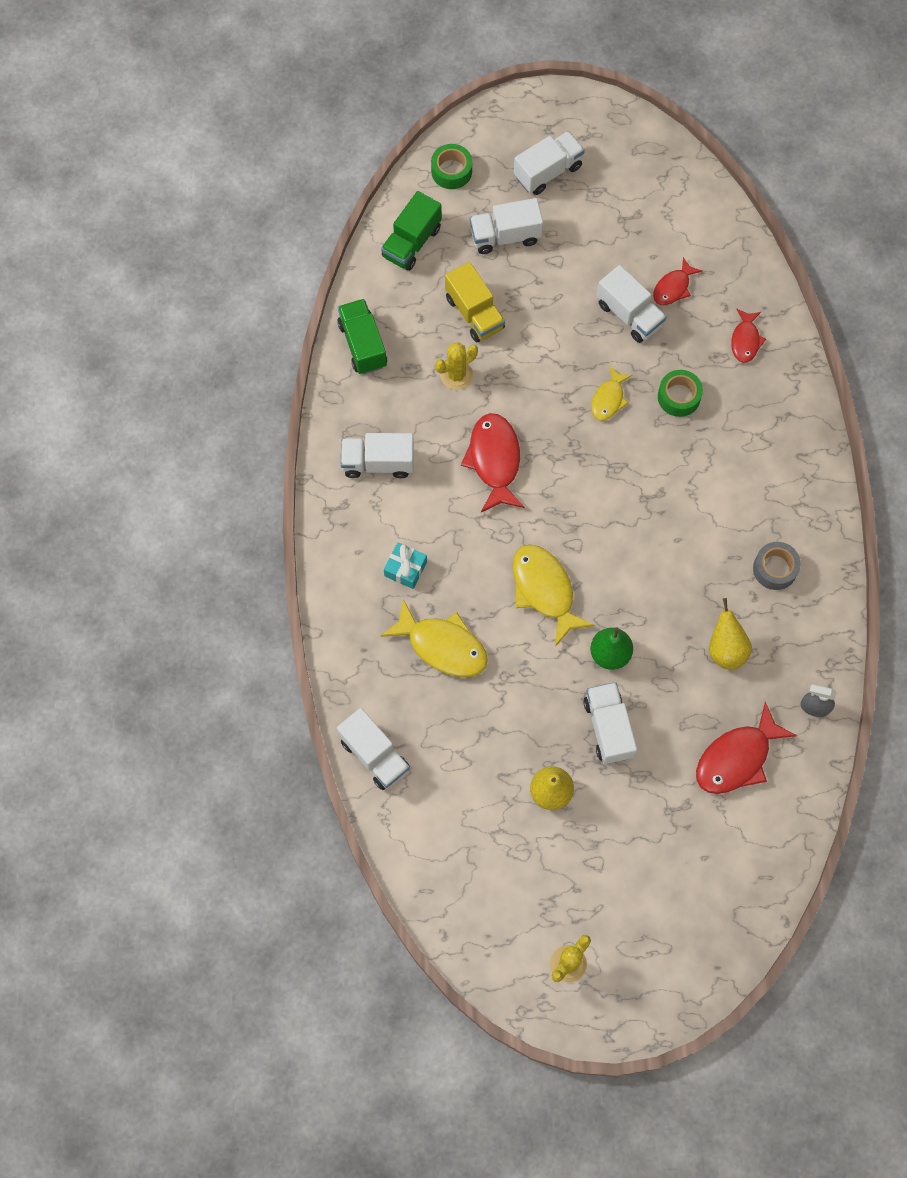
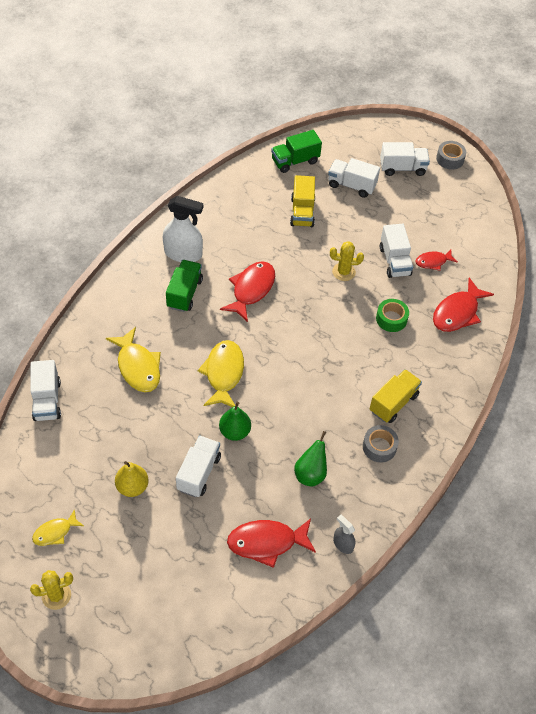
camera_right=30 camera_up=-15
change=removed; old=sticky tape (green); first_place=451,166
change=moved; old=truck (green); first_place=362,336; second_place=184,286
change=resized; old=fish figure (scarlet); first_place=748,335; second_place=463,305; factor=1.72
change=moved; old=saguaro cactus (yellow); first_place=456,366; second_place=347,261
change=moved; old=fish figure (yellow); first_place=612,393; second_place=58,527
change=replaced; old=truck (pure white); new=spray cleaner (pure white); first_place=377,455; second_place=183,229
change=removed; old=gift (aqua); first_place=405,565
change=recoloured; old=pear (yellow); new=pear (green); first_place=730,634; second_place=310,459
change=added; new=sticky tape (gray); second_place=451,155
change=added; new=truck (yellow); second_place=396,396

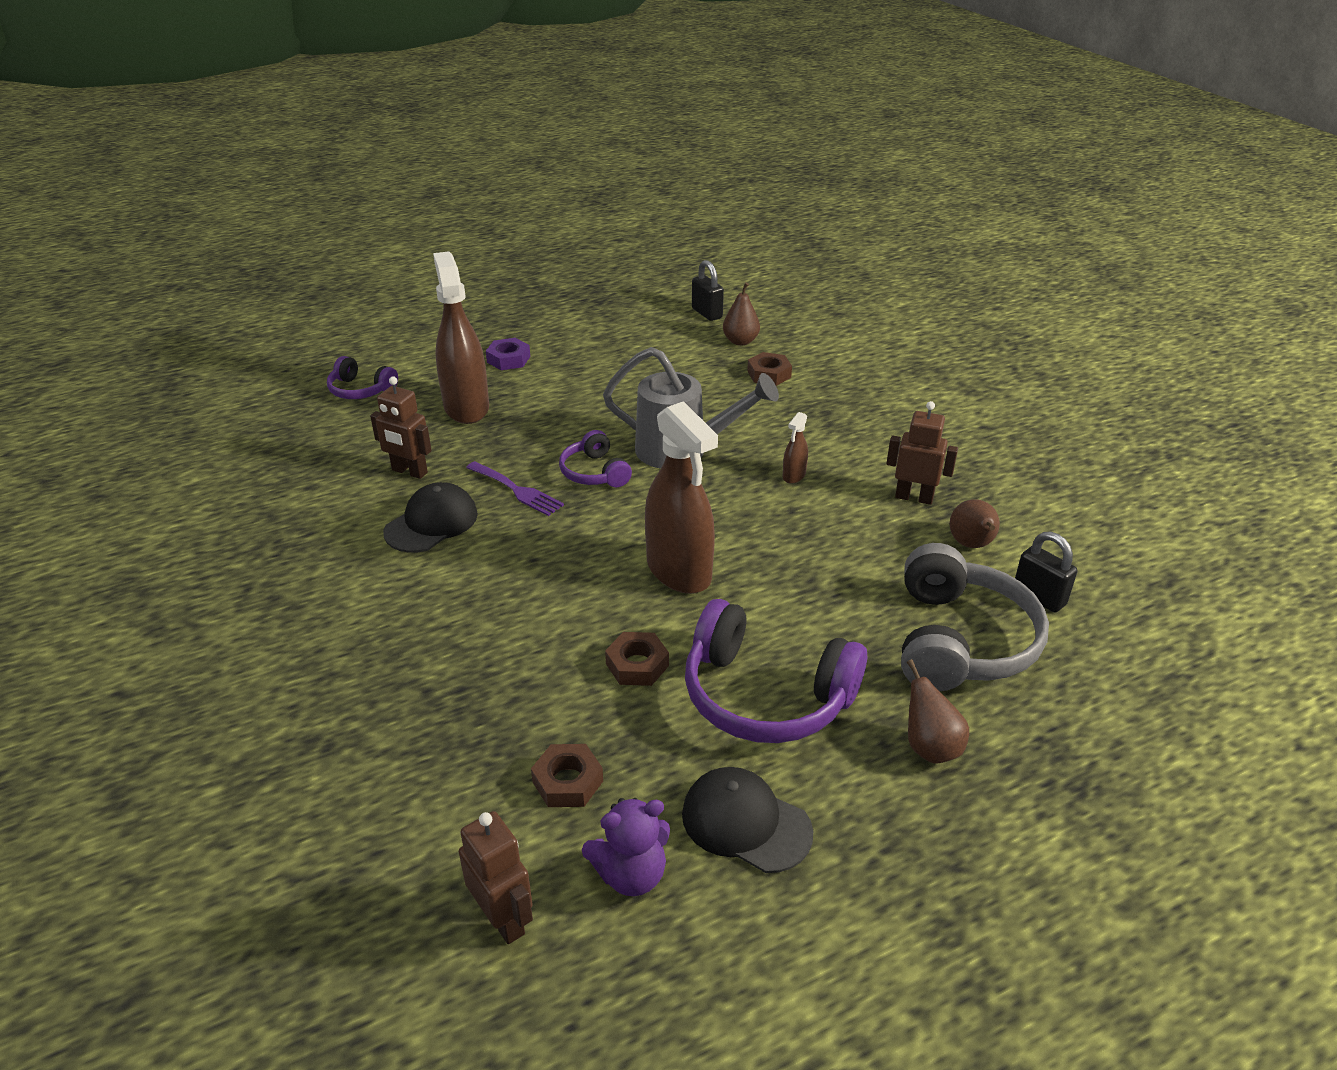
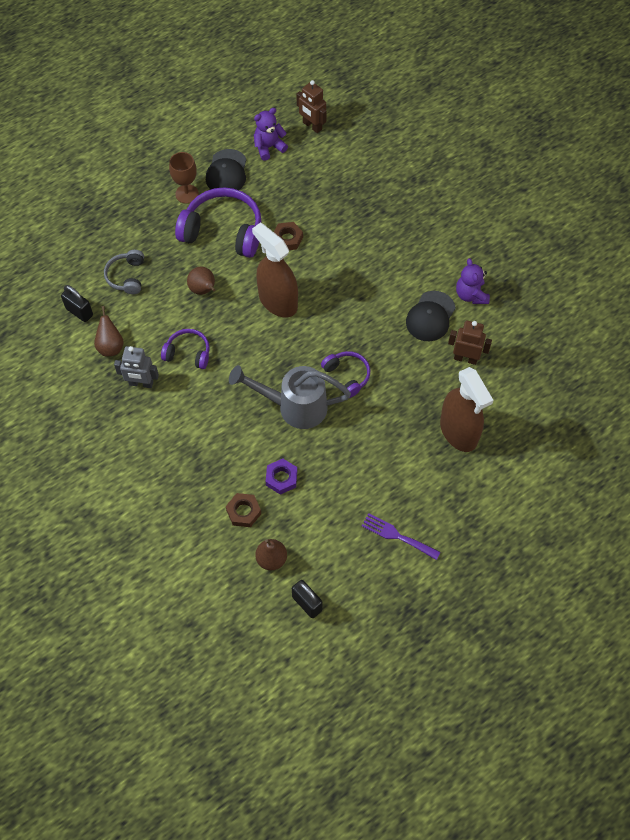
camera_right=170 camera_up=25
change=moved; old=nut (purple); first_place=508,354; second_place=281,476
change=moved; old=headset (purple); first_place=362,377; second_place=185,349
change=recoloured; old=robot (brown); new=robot (gray); first_place=922,453; second_place=136,367
change=removed; old=spray cleaner (brown); first_place=795,448
change=moved; old=table fork (purple); first_place=515,488; second_place=401,536
change=resized; old=headset (gray); first_place=975,617; second_place=124,272; factor=0.54
change=moved; old=pear (brown); first_place=938,711; second_place=201,281
change=removed; old=nut (brown); first_place=567,775
change=turned; old=peaked cap (jet-black); first_place=747,820; second_place=226,169; degrees=75
change=added; new=goblet (brown); second_place=184,178
change=added; new=teddy (purple); second_place=473,281

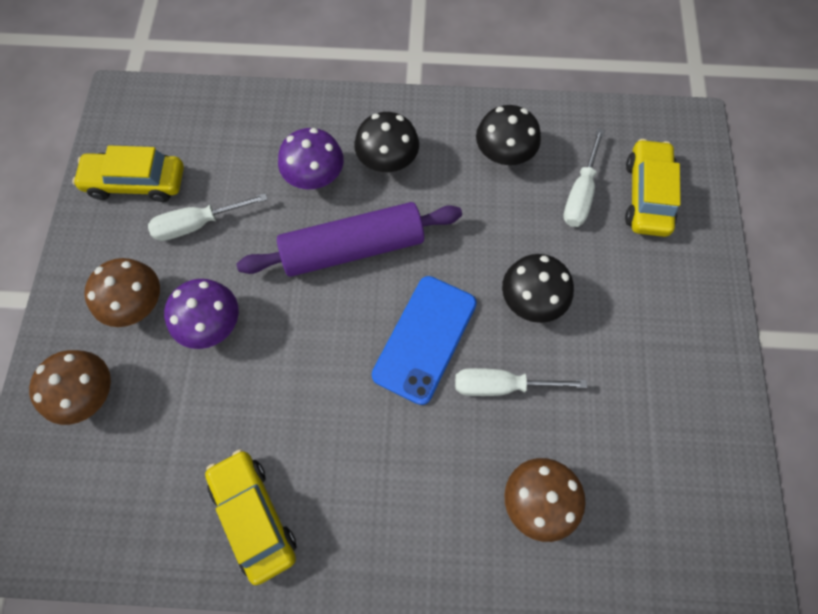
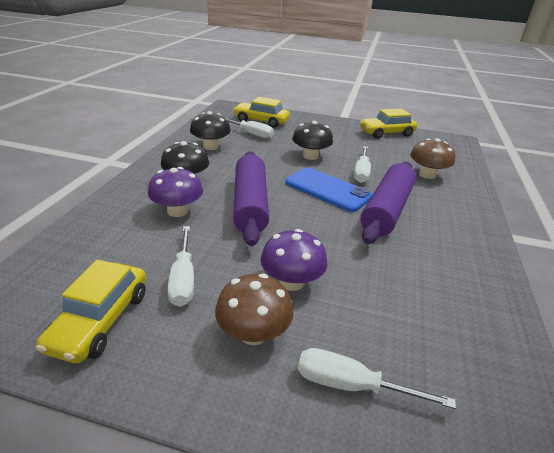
camera_right=-80 camera_up=-35
change=replaced; old=fungus (brown); new=hand screwdriver (pure white); first_place=70,387; second_place=377,378
change=moved; old=automobile (yellow); first_place=250,517; second_place=388,124
change=added; new=pastry roller (purple); second_place=388,203

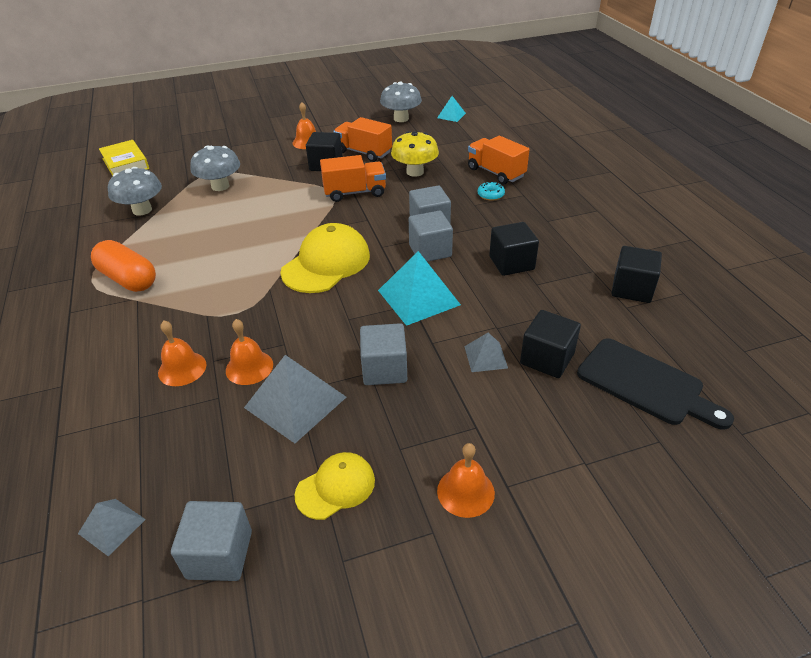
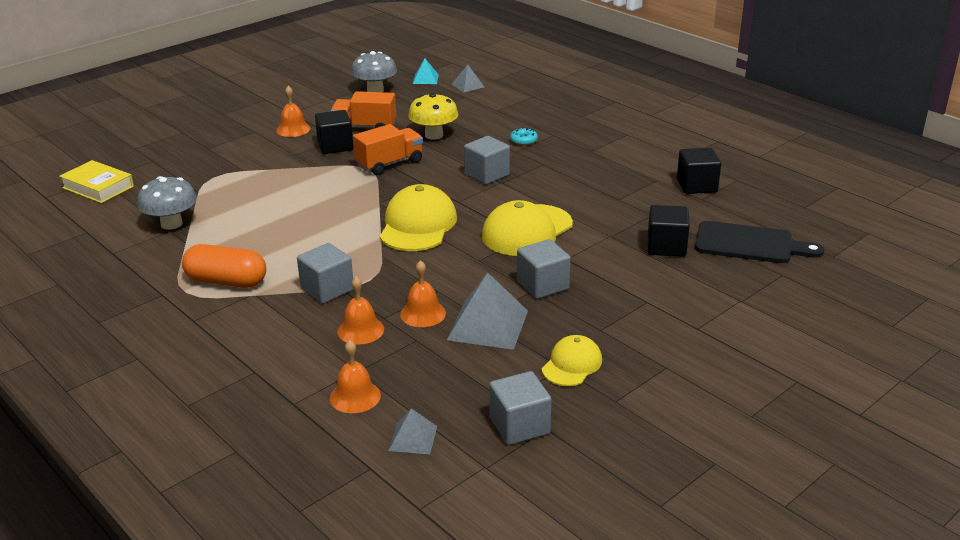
camera_right=-25 camera_up=-10
change=removed; old=truck (orange); first_place=499,160
change=removed; old=fungus (gray); first_place=215,168
change=moved; old=cube (gray); first_place=431,236; second_place=325,273
change=removed; old=cube (jet-black); first_place=514,249
change=replaced; old=solid pyramid (aqua); new=peaked cap (yellow); first_place=419,288; second_place=527,228
change=moved; old=solid pyramid (gray); first_place=486,352; second_place=467,78
change=moved; old=bell (orange); first_place=466,480; second_place=355,376

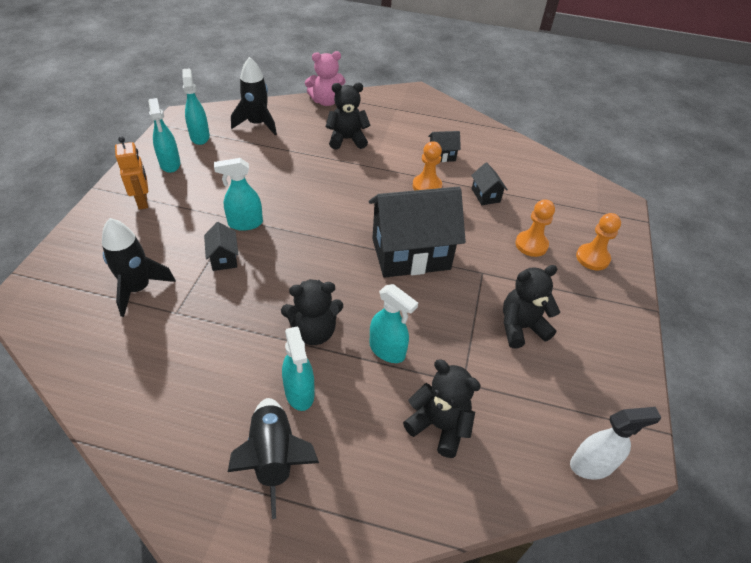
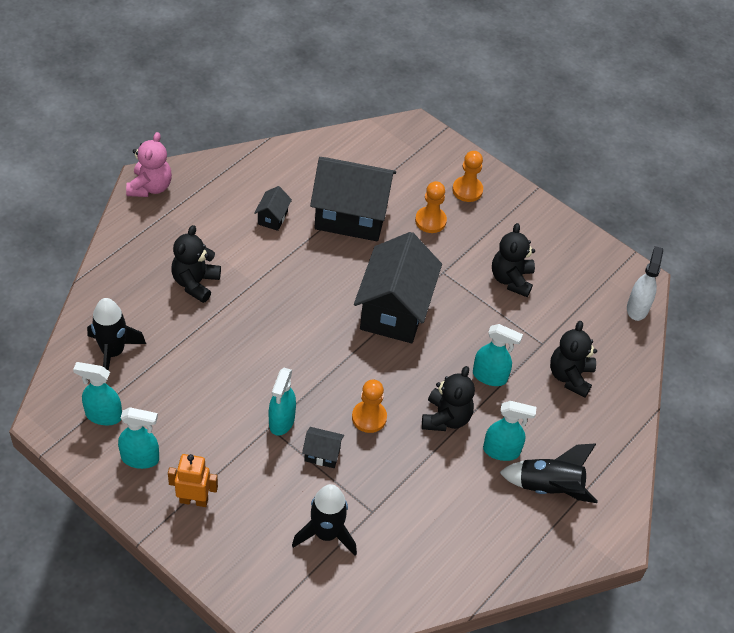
camera_right=-65 camera_up=5
change=moved; old=teddy (pink); first_place=325,78; second_place=149,164
change=moved; old=chess pawn (orange); first_place=427,165; second_place=369,406
change=resized; old=cottage (jet-black); first_place=489,183; second_place=353,199; factor=2.37
change=turned; old=spray cleaner (aqua); first_place=394,323; second_place=498,355; degrees=45
change=turned; old=teddy (jet-black); first_place=442,408; second_place=573,359; degrees=-45

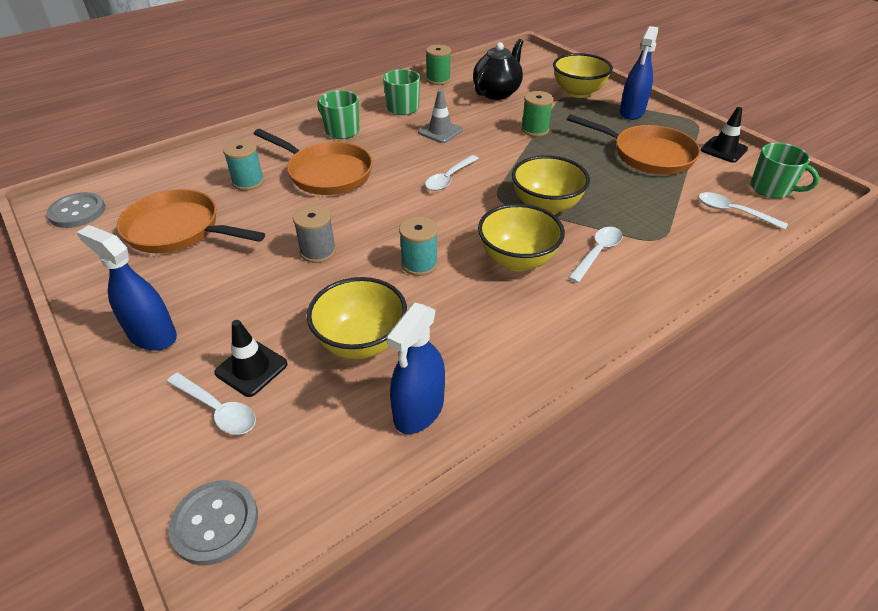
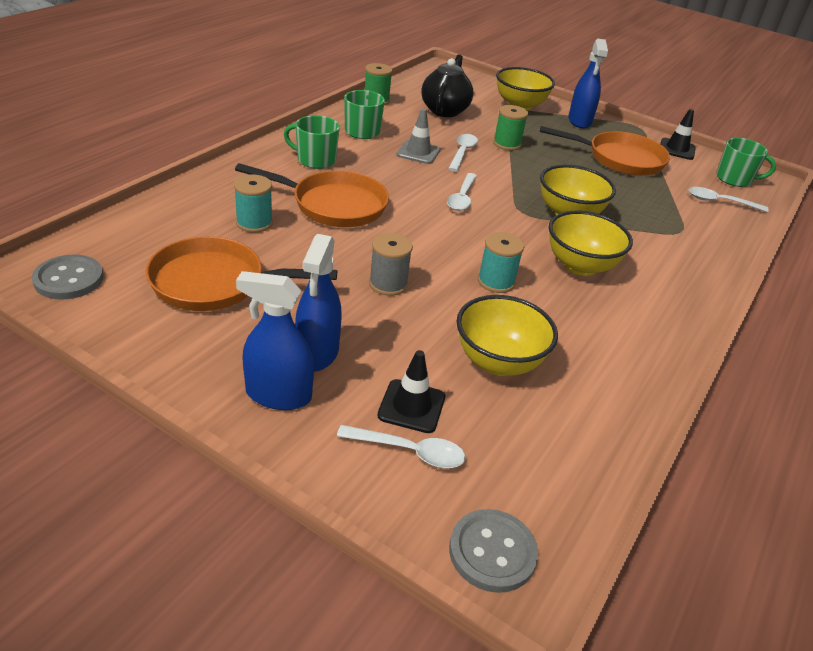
camera_right=-25 camera_up=-5
change=moved; old=tablespoon (pure white); first_place=595,255; second_place=463,153
change=moved; old=spray cleaner (blue); first_place=415,368; second_place=318,303

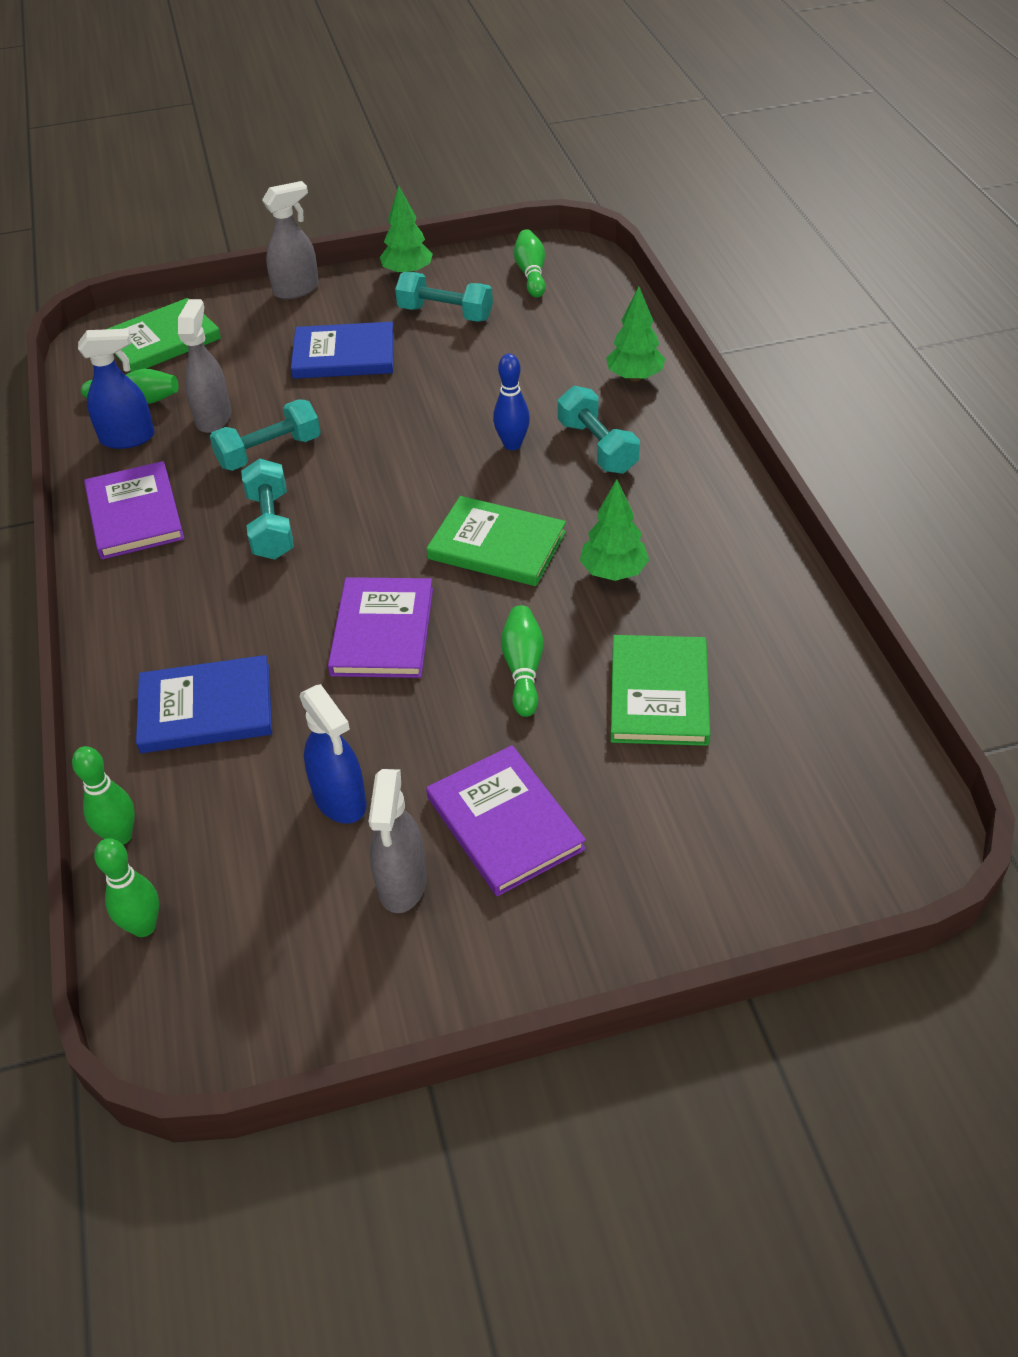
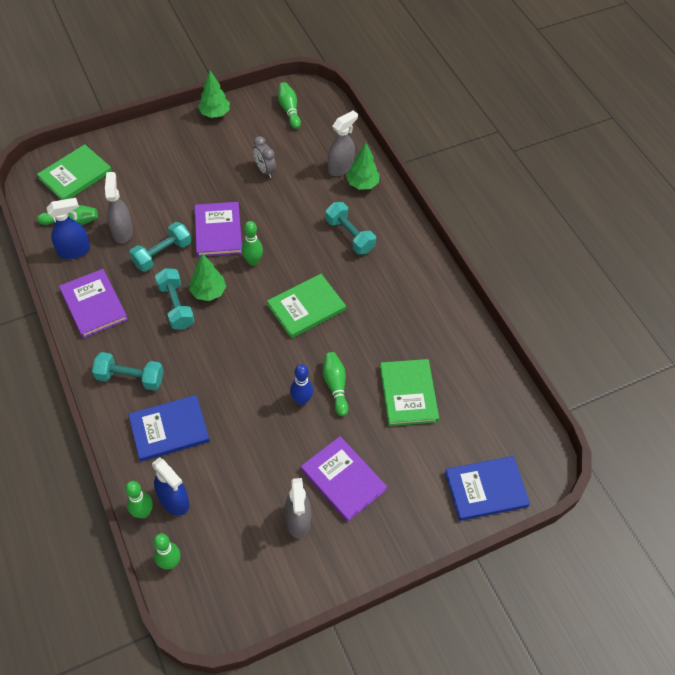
camera_right=-15 camera_up=10
change=moved; old=spray cleaner (gray); first_place=290,240; second_place=343,143
change=moved; old=free weight (aqua); first_place=444,297; second_place=128,371
change=moved; old=book (blue); first_place=342,350; second_place=487,488
change=moved; old=skittle (blue); first_place=511,402; second_place=301,384
change=moved; old=fir tree (green); first_place=614,530; second_place=207,277
change=turned; old=book (green); first_place=496,541; second_place=306,306; degrees=-45
change=moved; old=book (purple); first_place=380,627; second_place=218,229
change=moved; old=spray cleaner (blue); first_place=333,754; second_place=171,486
change=added; new=clock (gray); second_place=264,157
change=added; new=skittle (green); second_place=252,243

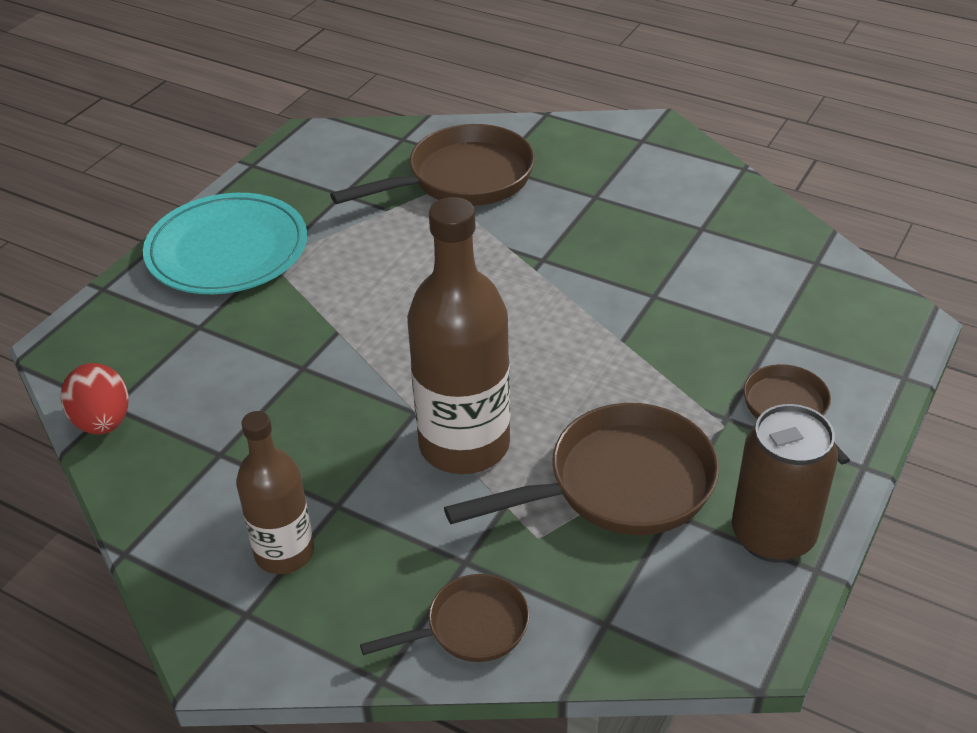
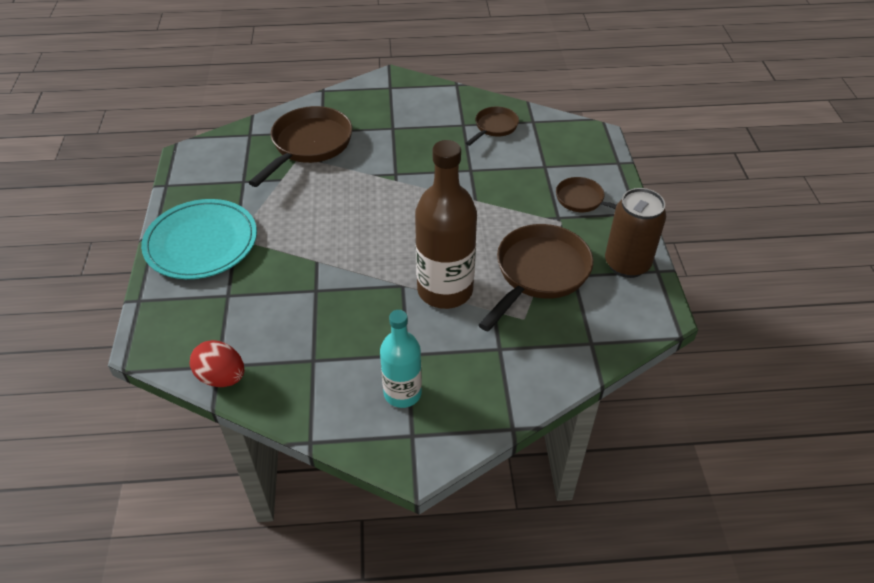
camera_right=-35 camera_up=5
change=recoloured; old=bottle (brown); new=bottle (aqua); first_place=275,492; second_place=401,359
change=moved; old=frying pan (brown); first_place=444,618; second_place=492,126

